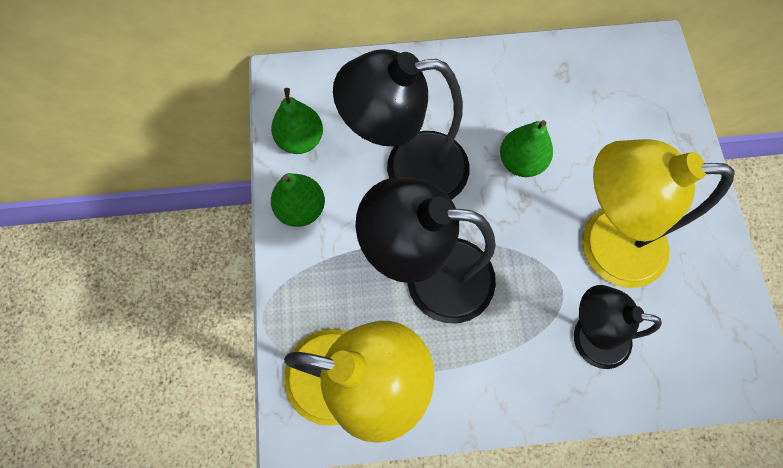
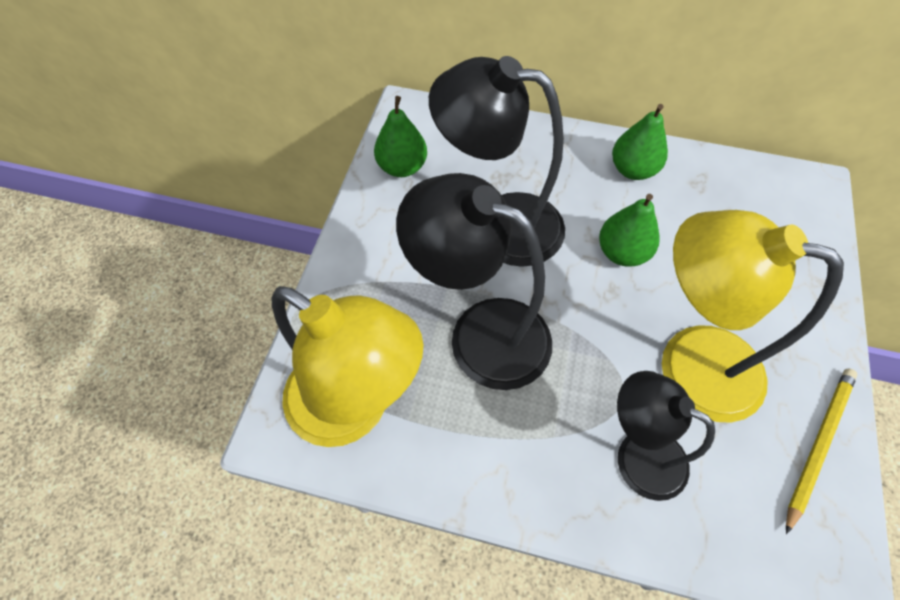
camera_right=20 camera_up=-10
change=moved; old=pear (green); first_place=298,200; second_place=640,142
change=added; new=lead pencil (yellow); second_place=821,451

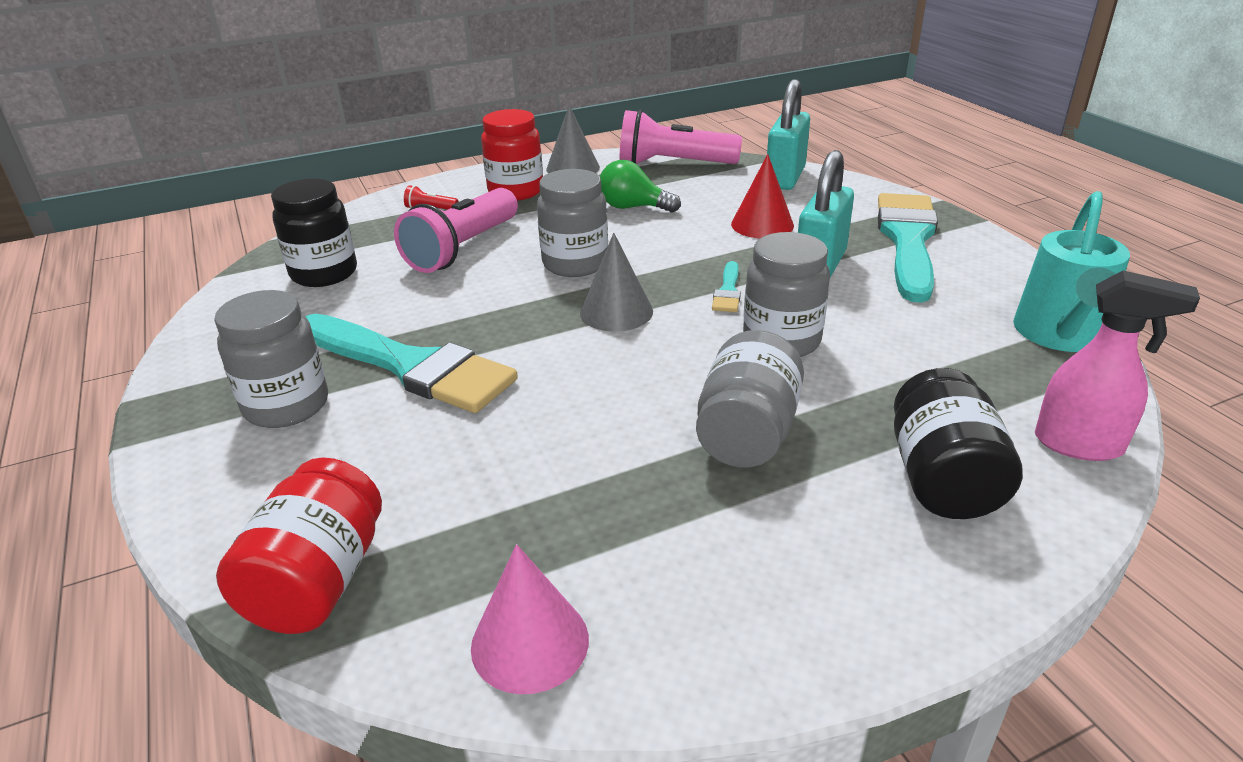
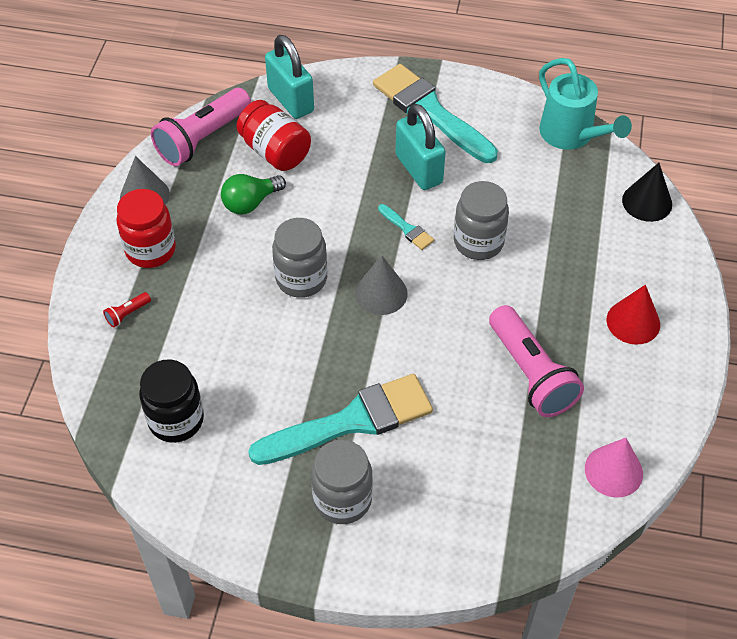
camera_right=-55 camera_up=20
change=moved; old=cone shape (scarlet); first_place=762,196; second_place=633,315
change=moved; old=pocket torch (pink); first_place=456,230; second_place=536,361
change=replaced; old=spray cleaner (pink); new=cone shape (jet-black); first_place=1117,365; second_place=647,192
change=removed; old=jar (gray); first_place=750,399
change=removed; old=jar (jet-black); first_place=958,443
change=moved; old=jar (scarlet); first_place=299,545; second_place=273,135

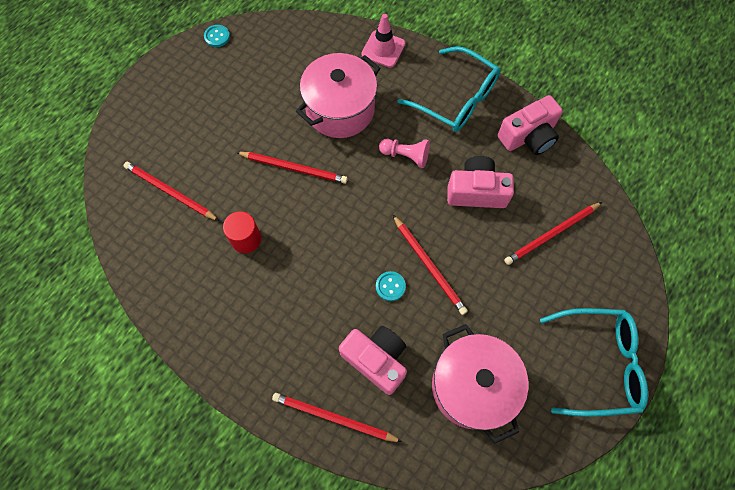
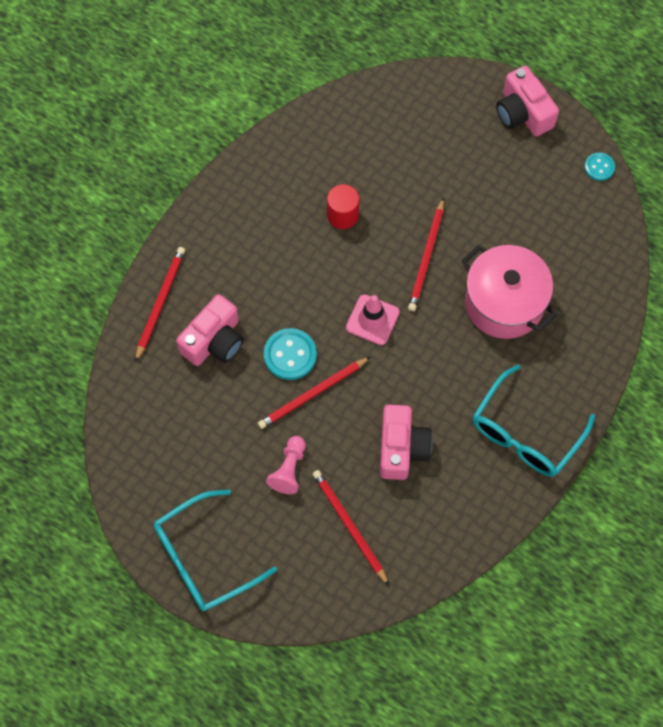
camera_right=90 camera_up=0
change=moved; old=traffic cone (pink); first_place=383,41; second_place=373,319
change=moved; old=photo camera (pink); first_place=530,125; second_place=527,101
change=moved; old=chess pawn (pink); first_place=404,153; second_place=286,465
change=removed; old=lead pencil (scarlet); first_place=171,191
change=resized; old=button (aqua); first_place=391,286; second_place=290,354; factor=1.69
change=turned; old=spectacles (aqua); first_place=594,362; second_place=215,550; degrees=60
change=removed; old=cooking pot (pink); first_place=480,384

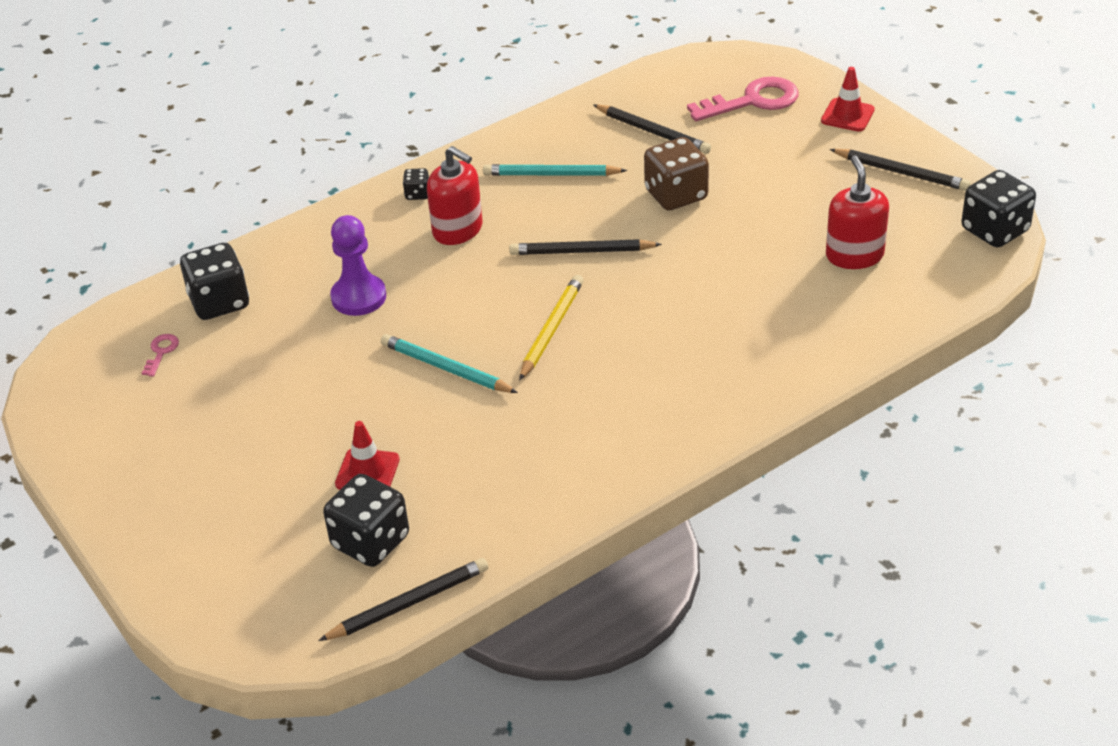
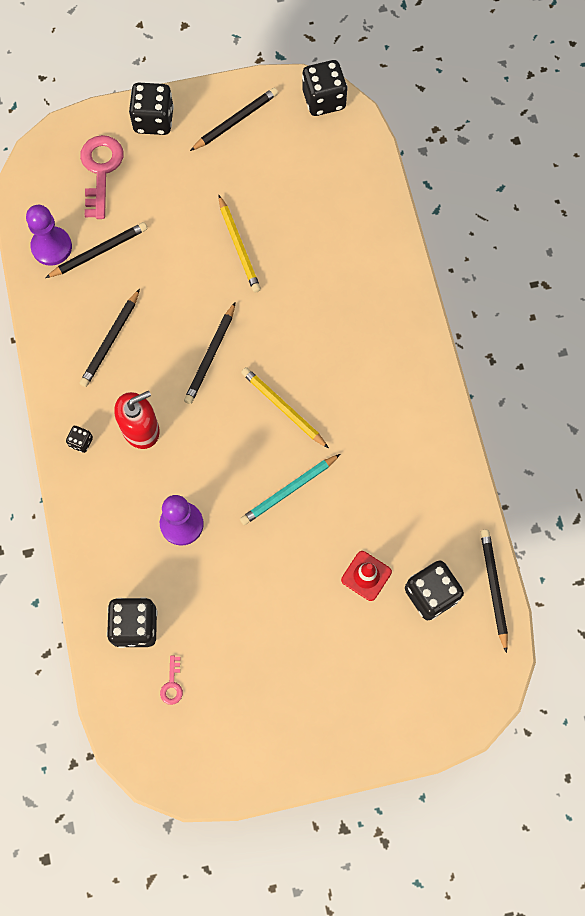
camera_right=-70 camera_up=30
change=replaced; old=traffic cone (scarlet); new=die (jet-black); first_place=848,99; second_place=151,108
change=removed; old=die (brown); first_place=676,173
change=removed; old=pump bottle (scarlet); first_place=857,212
change=recoloured; old=lead pencil (aqua); new=lead pencil (jet-black); first_place=555,170; second_place=109,338
change=turned; old=latchkey (pink); first_place=160,355; second_place=171,680; degrees=-120
change=added; new=lead pencil (yellow); second_place=240,244
change=added; new=chess pawn (purple); second_place=49,235

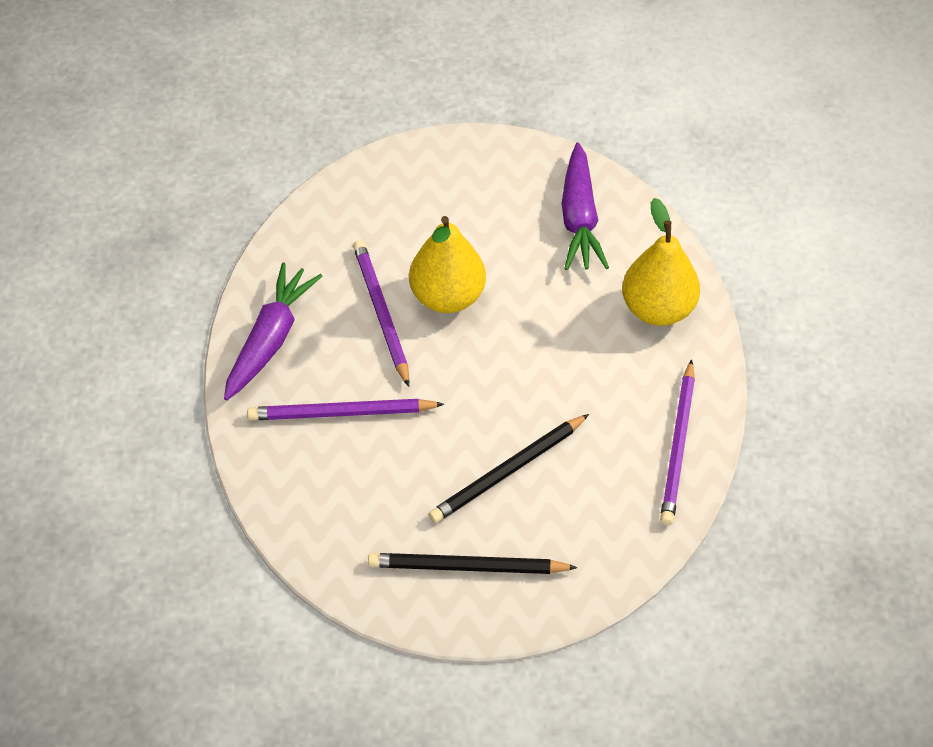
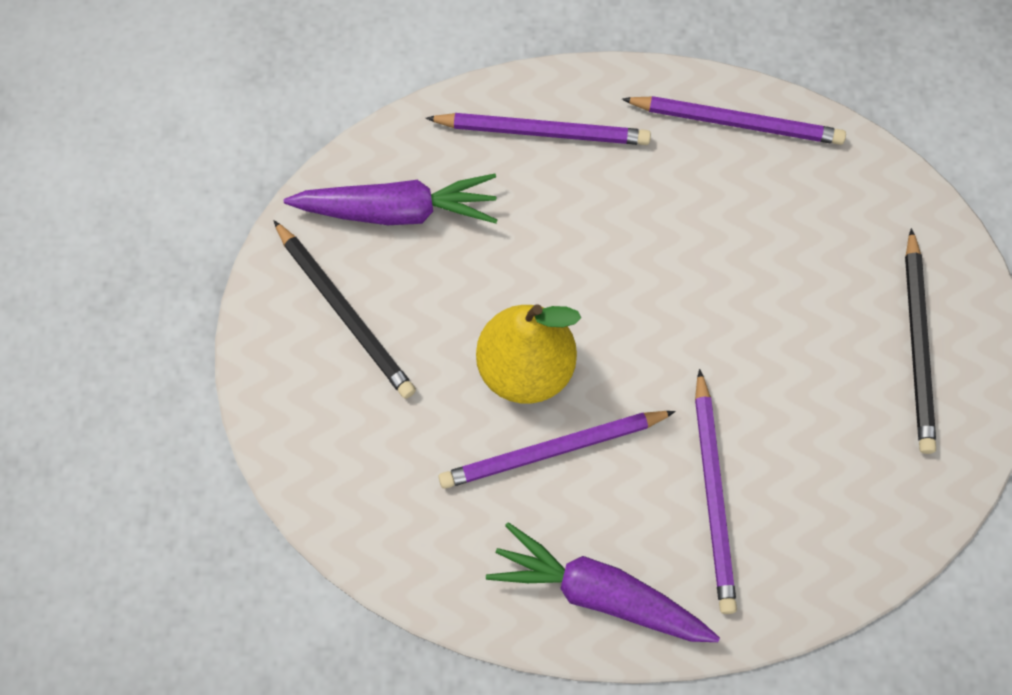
camera_right=-90 camera_up=15
change=replaced; old=pear (yellow); new=lead pencil (purple); first_place=661,262; second_place=538,129
change=moved; old=lead pencil (jet-black); first_place=509,468; second_place=344,309

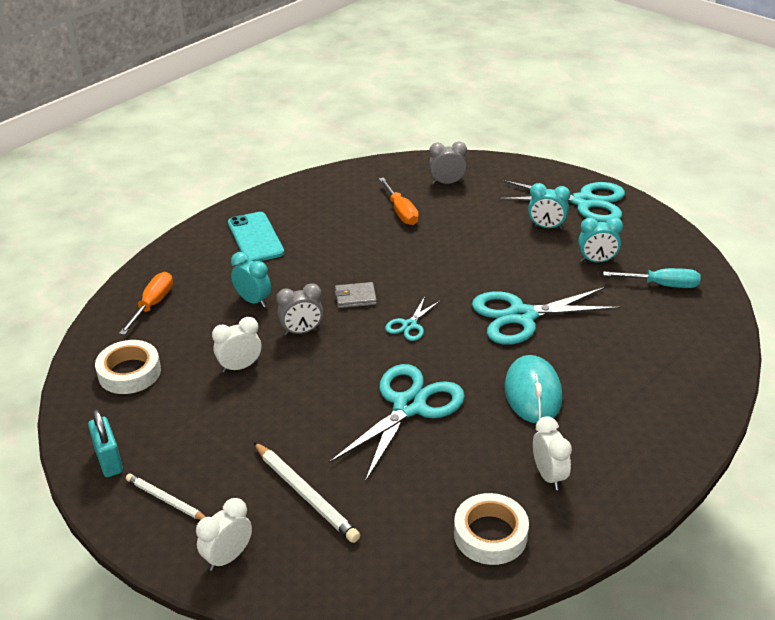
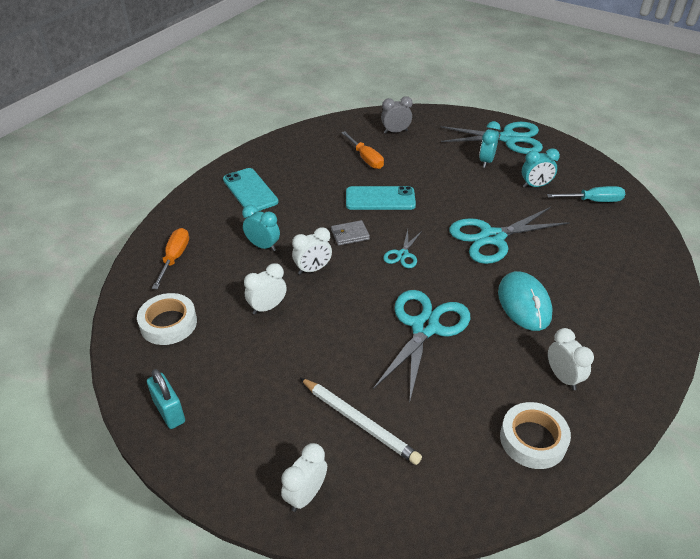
camera_right=-10 camera_up=5
change=turned; old=clock (aqua); first_place=549,206; second_place=490,144; degrees=105
change=recoloured; old=clock (gray); new=clock (pure white); first_place=299,309; second_place=312,251
change=removed; old=lead pencil (pure white); first_place=165,497
change=added; new=mobile phone (aqua); second_place=381,198

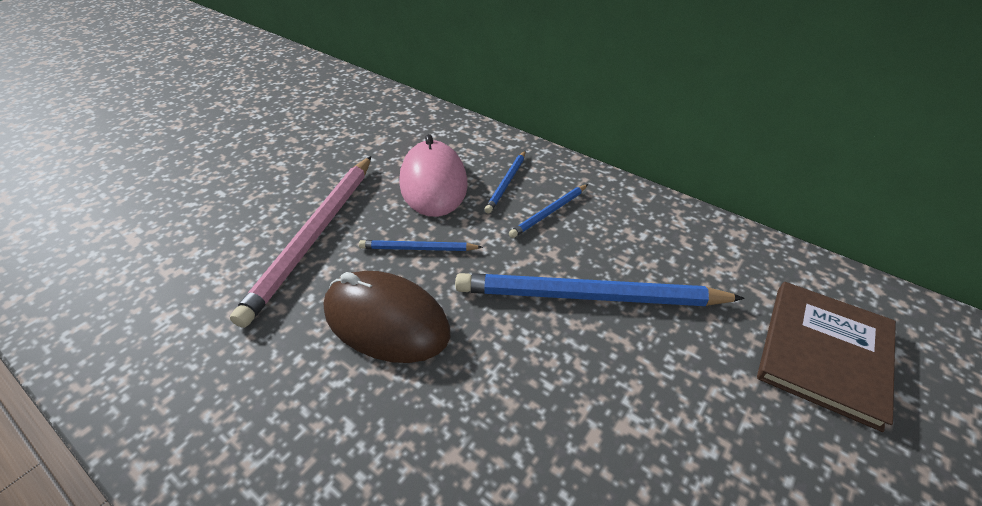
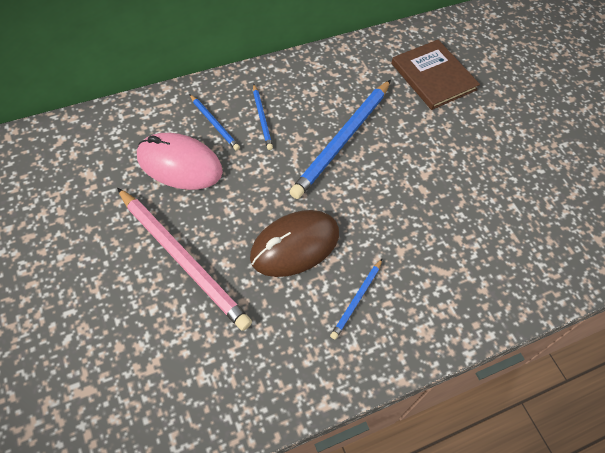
camera_right=-65 camera_up=15
change=moved; old=lead pencil (blue); first_place=421,245; second_place=356,298

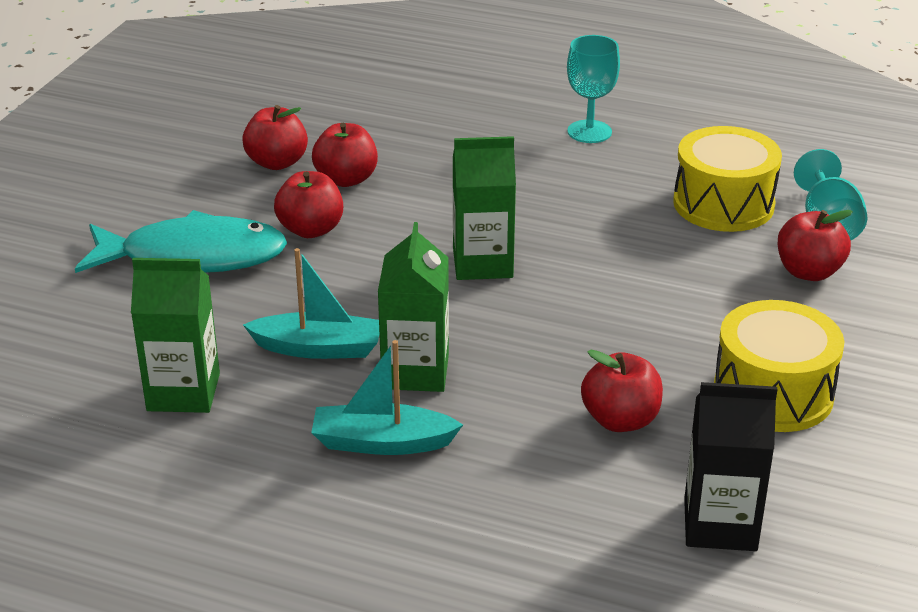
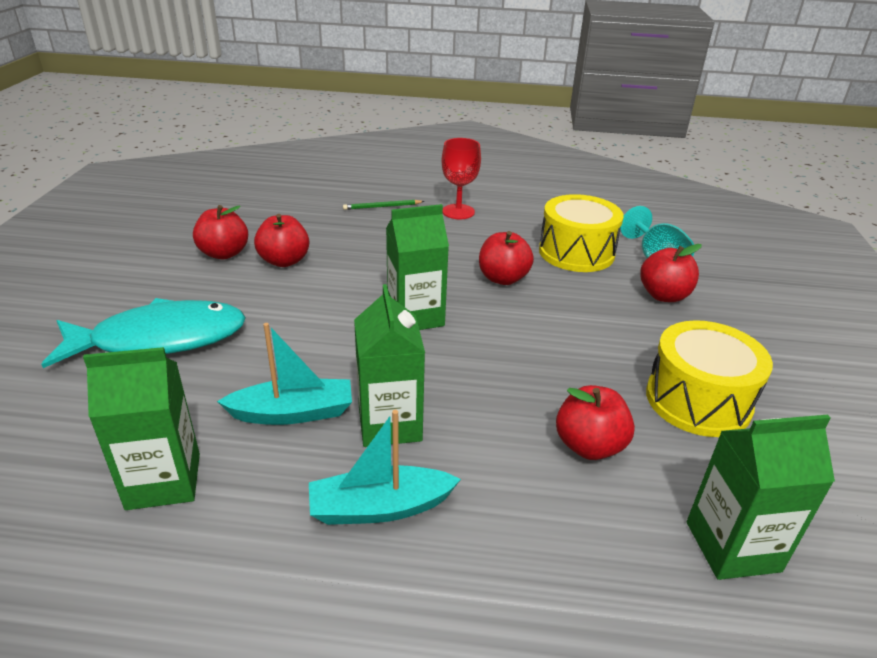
camera_right=-15 camera_up=0
change=recoloured; old=goblet (aqua); new=goblet (scarlet); first_place=593,89; second_place=461,178
change=moved; old=apple fruit (scarlet); first_place=308,204; second_place=506,258
change=recoloured; old=carton (jet-black); new=carton (green); first_place=730,466; second_place=761,497
change=added; new=lead pencil (green); second_place=383,205

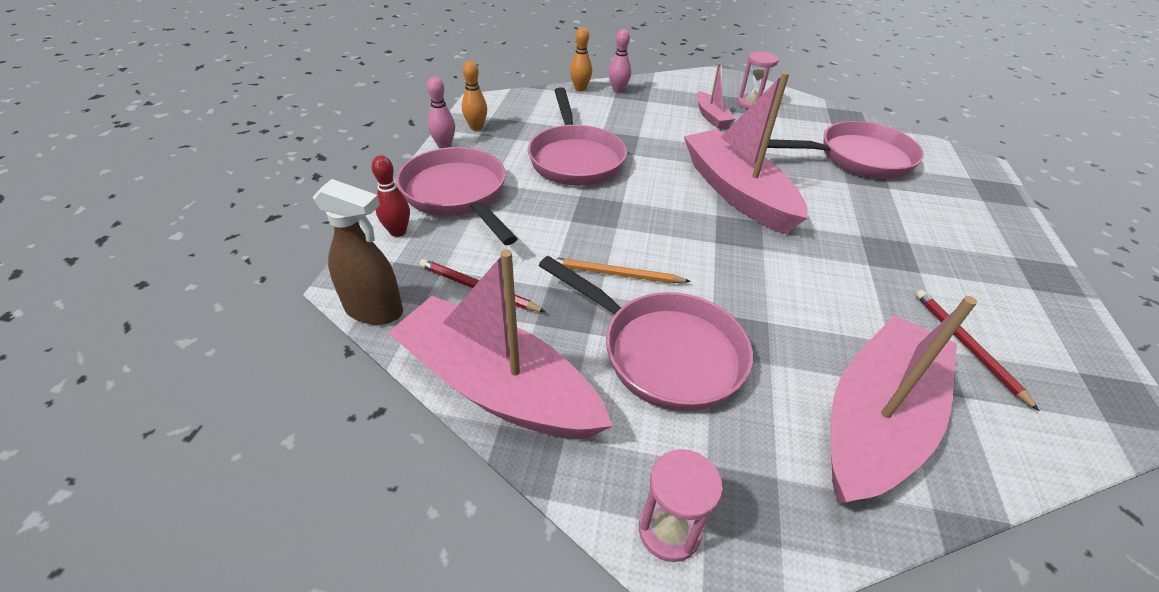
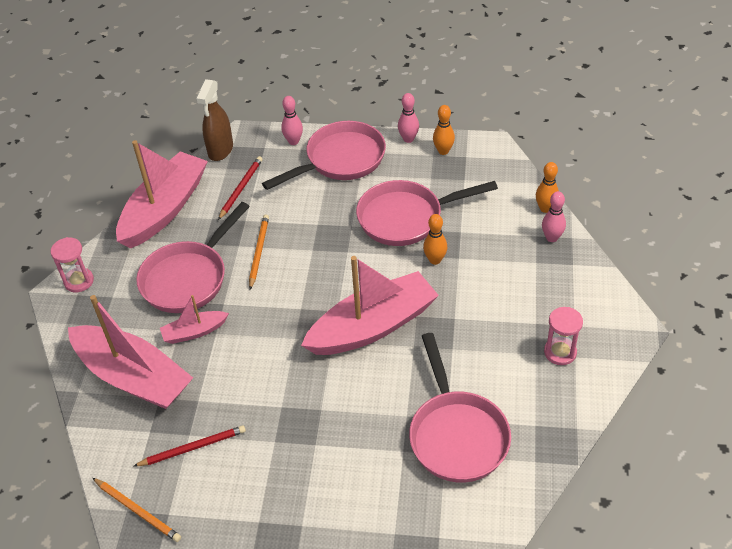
camera_right=90 camera_up=5
change=moved; old=sailboat (pink); first_place=716,95; second_place=194,319
change=recoloured; old=skittle (scarlet); new=skittle (pink); first_place=390,196; second_place=292,120
change=added; new=skittle (orange); second_place=435,239
change=added; new=lead pencil (orange); second_place=137,510

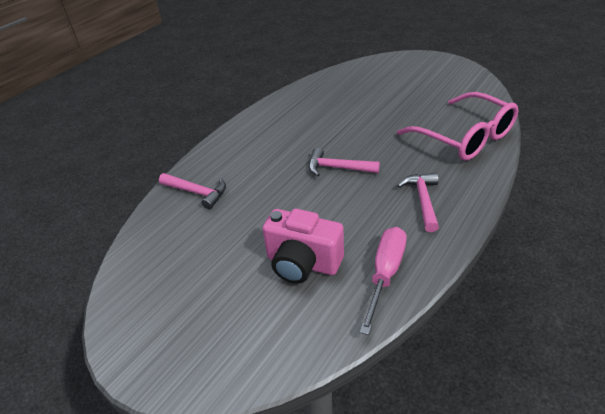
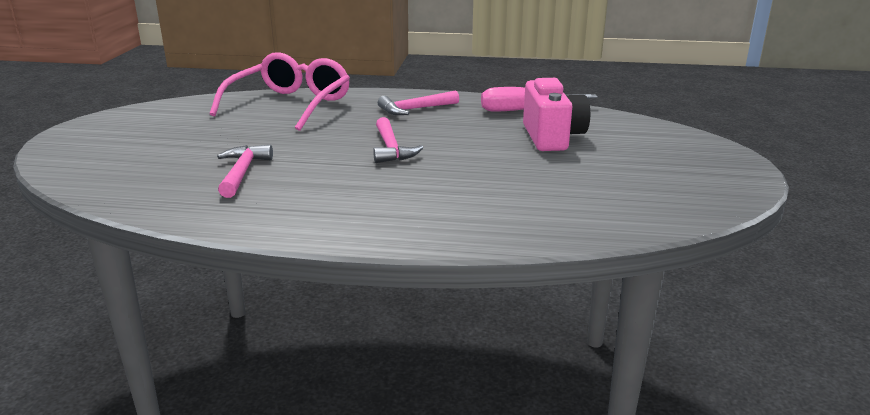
camera_right=-120 camera_up=-15
change=moved; old=carpenter's hammer (pink); first_place=192,191; second_place=245,171

